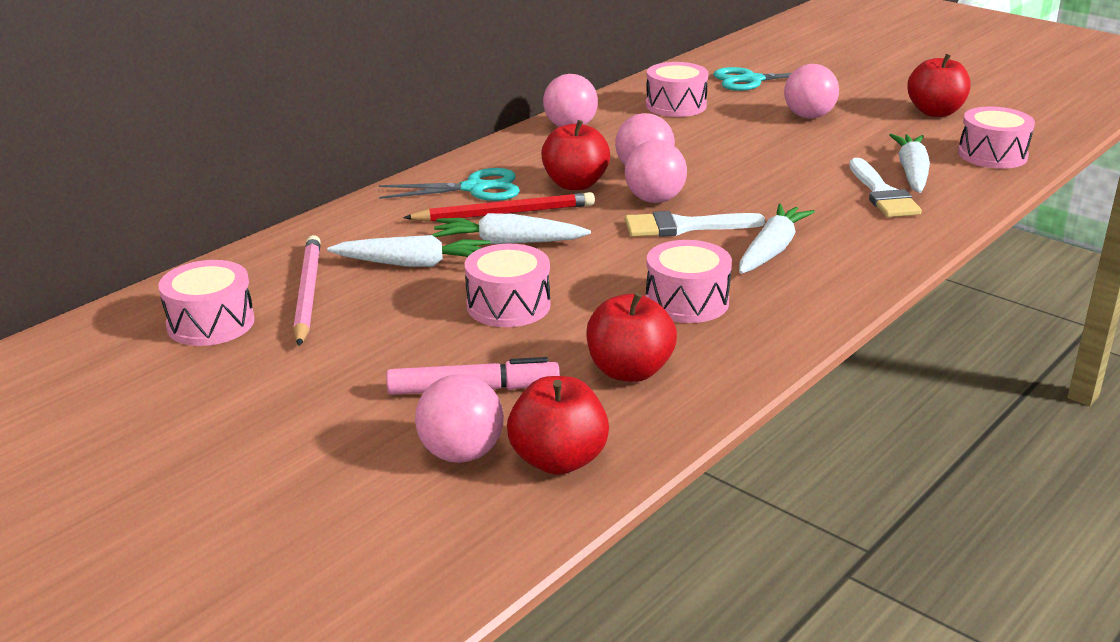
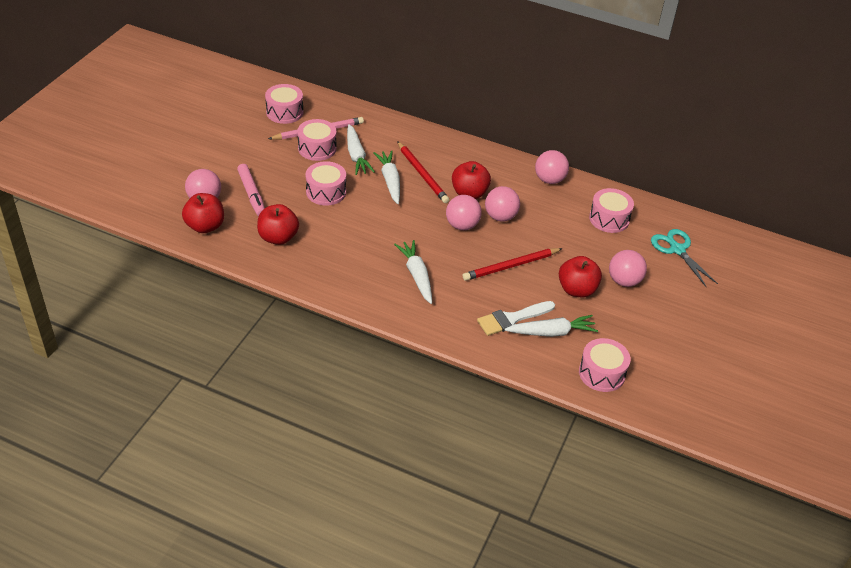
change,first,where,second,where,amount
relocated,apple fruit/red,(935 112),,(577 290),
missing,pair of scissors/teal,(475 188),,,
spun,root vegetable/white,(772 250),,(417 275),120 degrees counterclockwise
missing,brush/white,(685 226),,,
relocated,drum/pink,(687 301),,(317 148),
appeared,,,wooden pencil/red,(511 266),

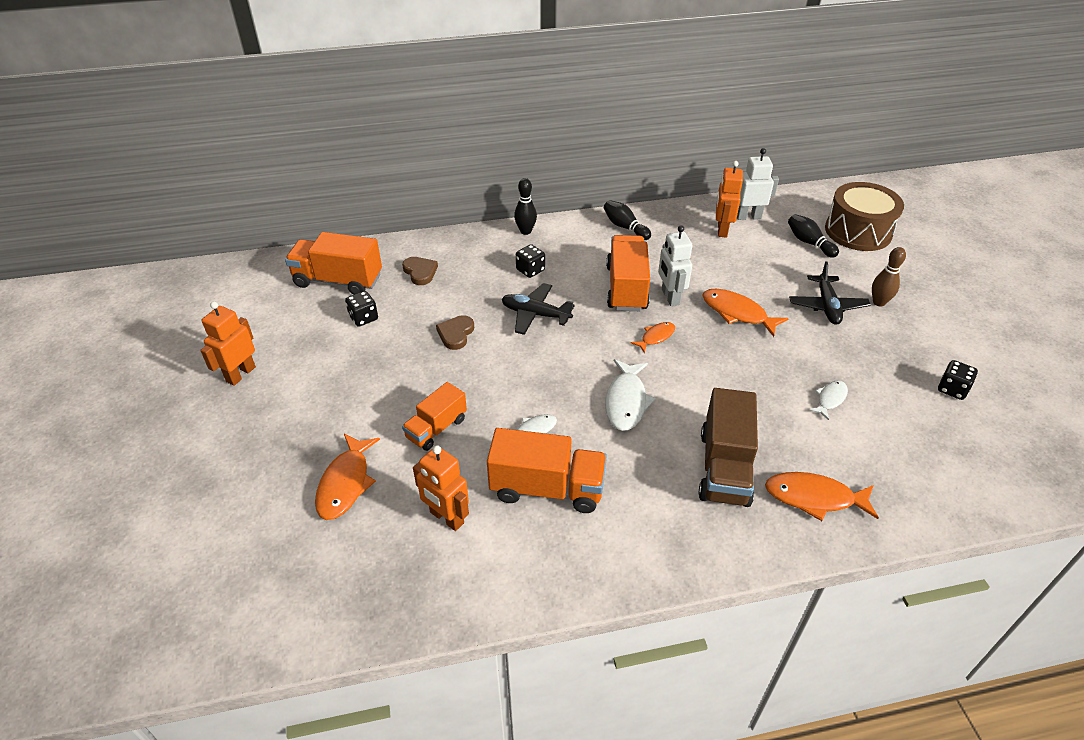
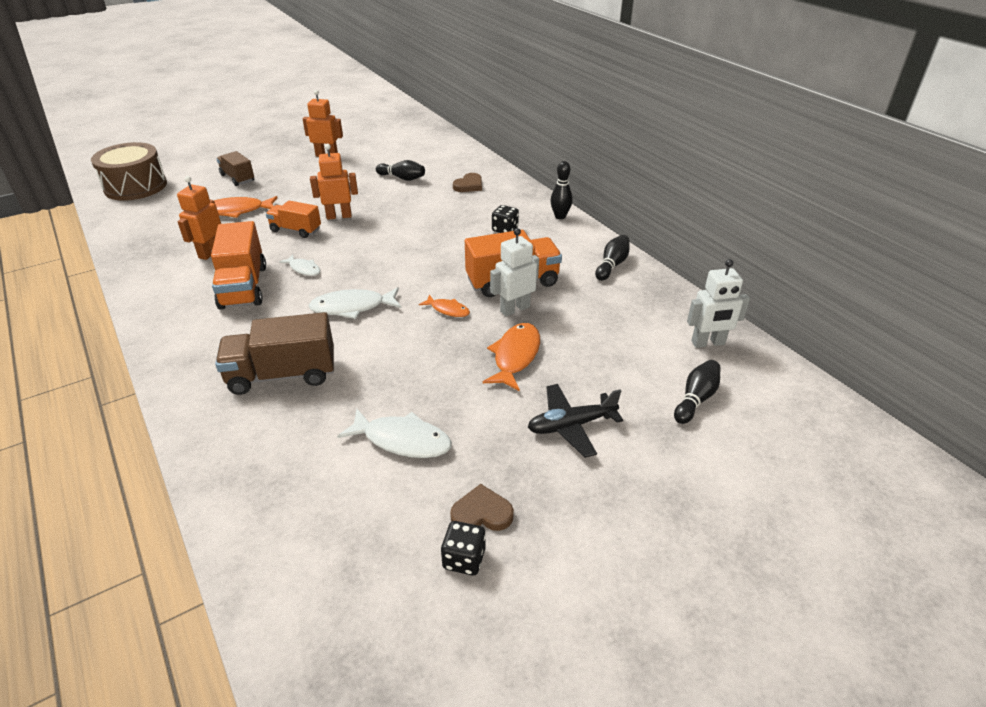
change,first,where,second,where,amount
spun,toy robot/white,(748 217),,(708 343),105 degrees clockwise
relocated,toy robot/orange,(722 230),,(339 216),
relocated,drum/brown,(858 231),,(135 186),
missing,toy truck/orange,(338 280),,,
missing,skittle/brown,(879 302),,,
missing,aeroplane/jet-black,(535 314),,,
exchanged,game die/jet-black,(363 318),skittle/jet-black,(402 178),
relocated,love heart/brown,(456 334),,(482 513),
size,fish figure/white,(830 399),,(402 440),x1.71
missing,fish figure/orange,(814 498),,,
appeared,,,toy truck/brown,(237 178),

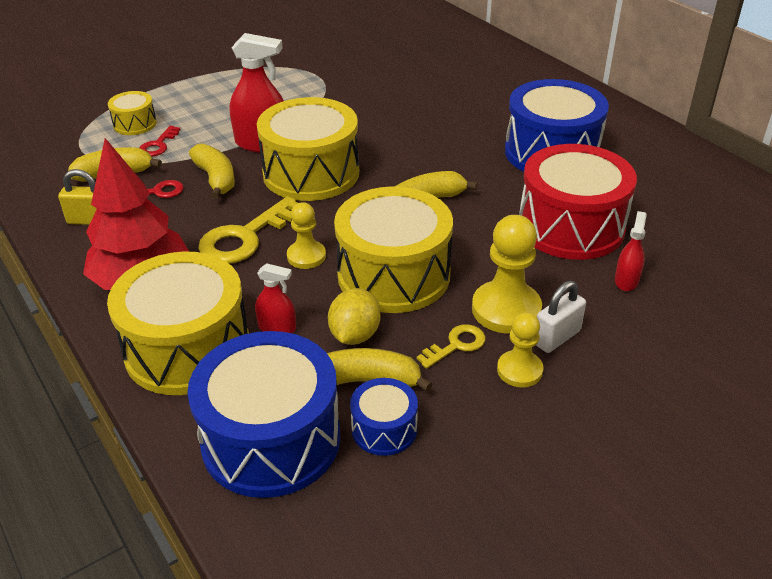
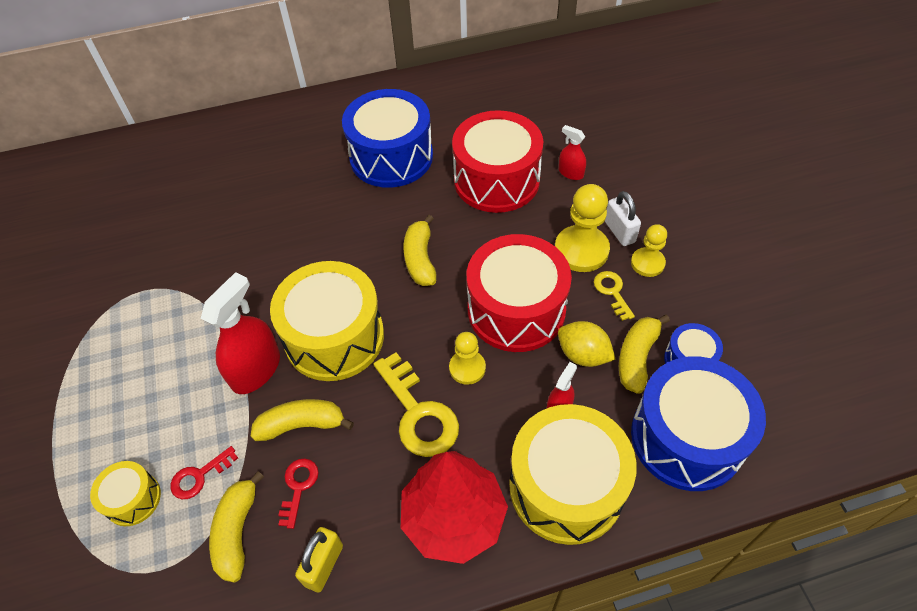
change,first,where,second,where,amount
spun,key/red,(158 145),,(199 476),105 degrees clockwise
colour,drum/yellow,(393 275),drum/red,(516 310),

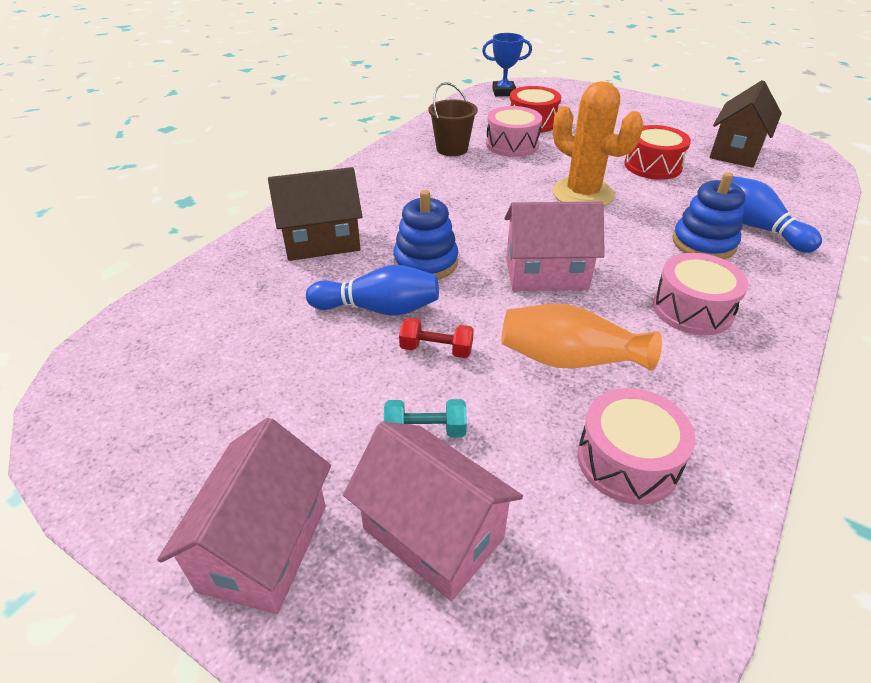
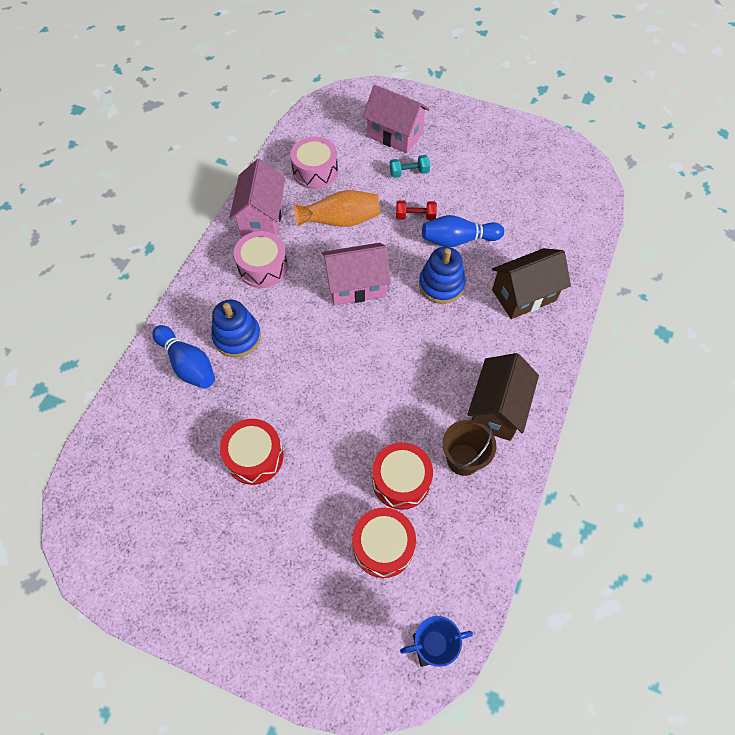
change,first,where,second,where,amount
relocated,toy house/brown,(736 152),,(497 409),
missing,prickly plant/orange,(583 194),,,
colour,drum/pink,(512 144),drum/red,(401 480),
relocated,toy house/pink,(264 547),,(262 217),

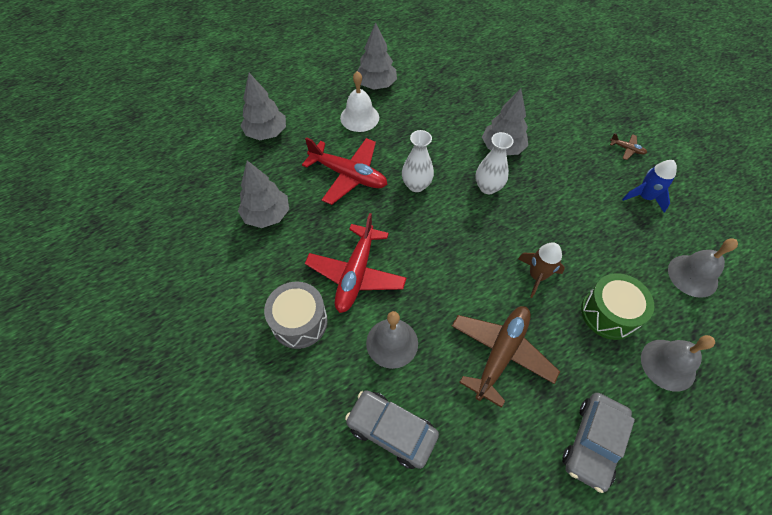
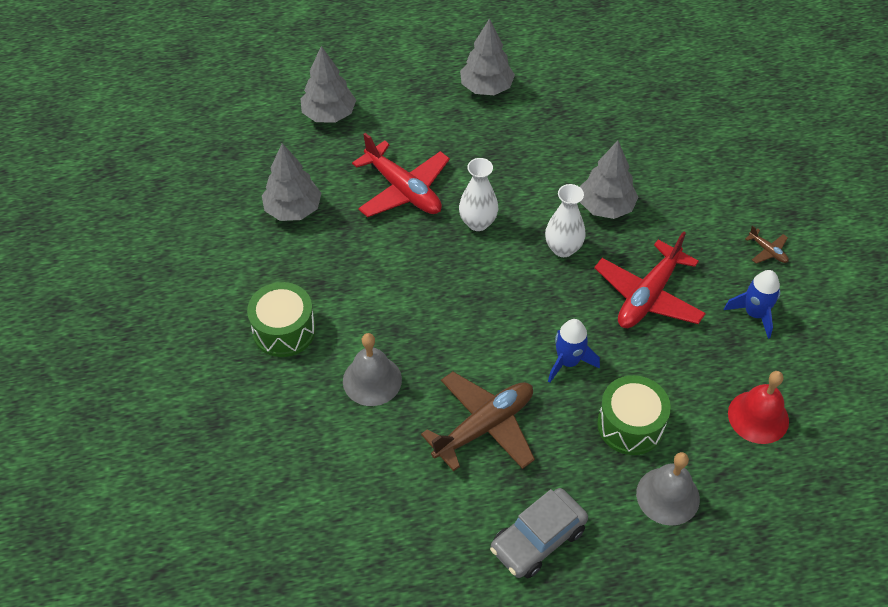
change,first,where,second,where,amount
missing,bell/white,(359 117),,,
relocated,aeroplane/red,(356 274),,(648 296),
colour,bell/grey,(692 275),bell/red,(758 417),
colour,rocket/brown,(537 276),rocket/cobalt,(568 362),
colour,drum/grey,(299 322),drum/leaf-green,(284 330),
missing,car/grey,(391 431),,,

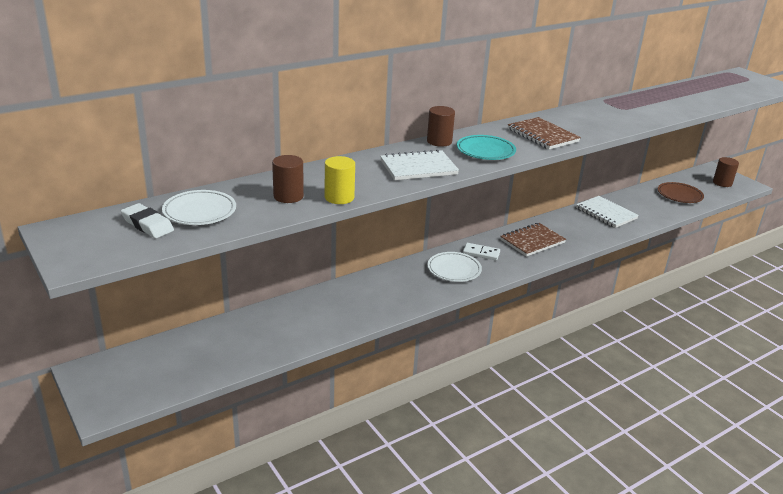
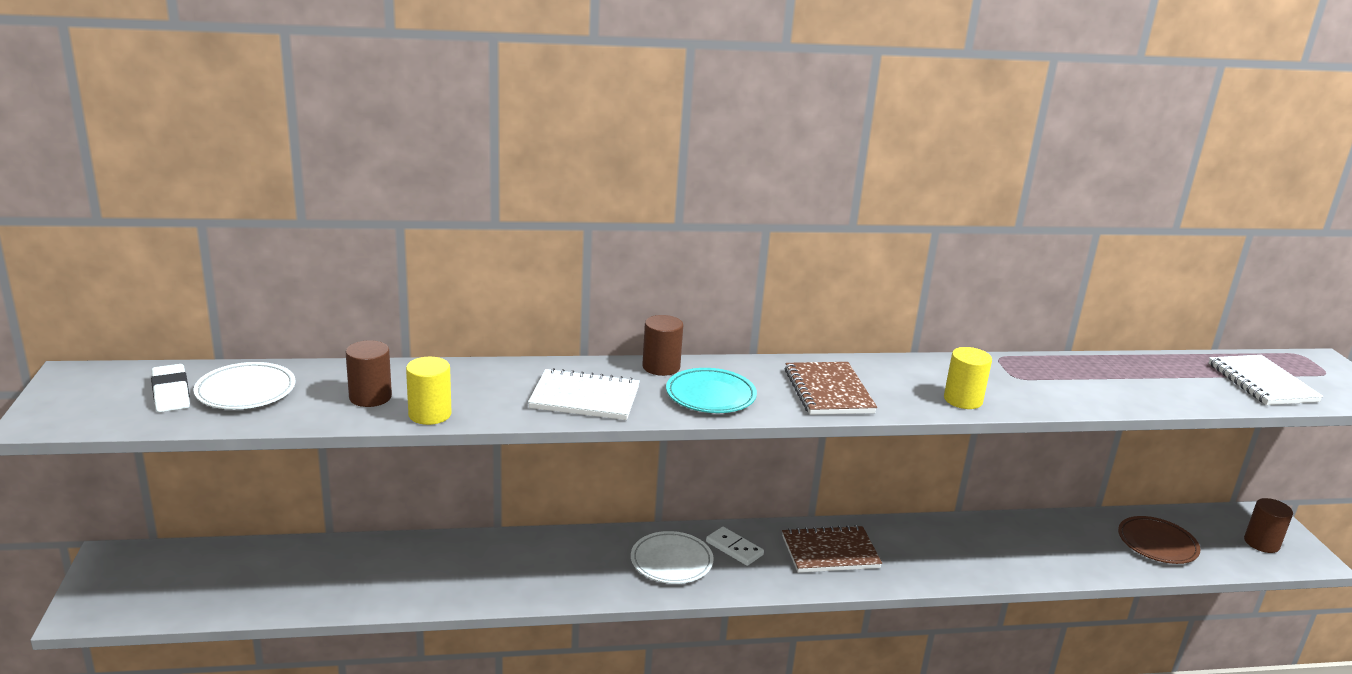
change,first,where,second,where,amount
relocated,notebook/white,(606 213),,(1261 383),
appeared,,,cylinder/yellow,(963 400),

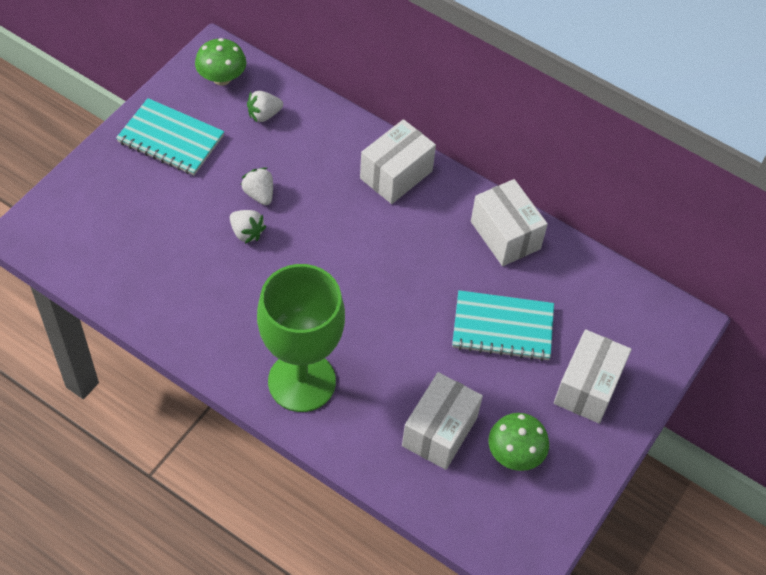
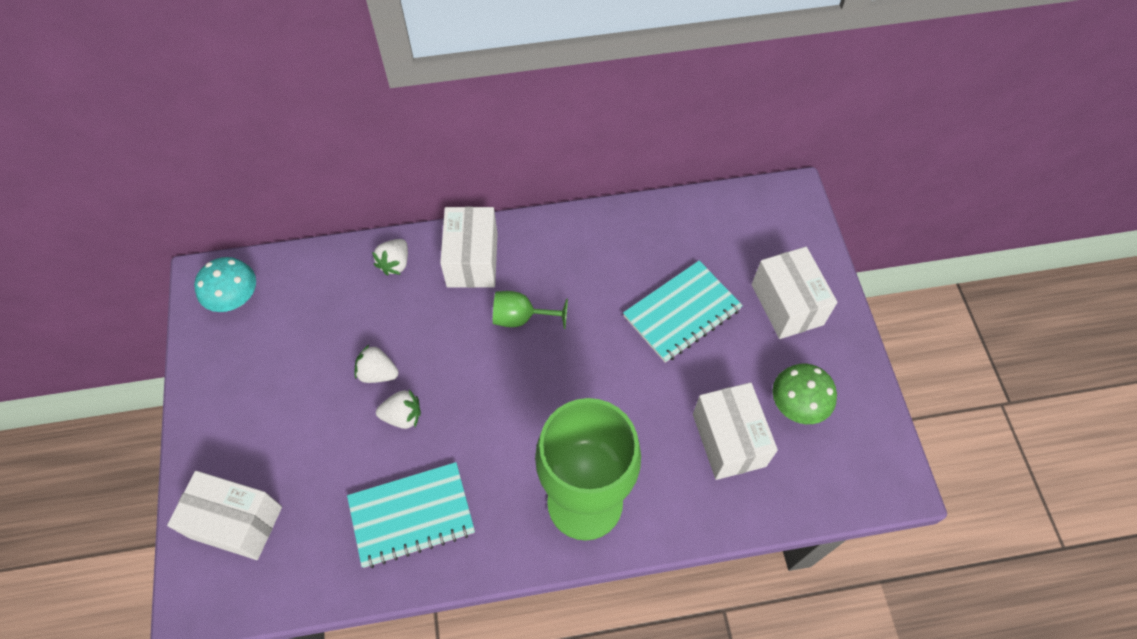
change,first,where,second,where,amount
colour,mushroom/leaf-green,(222 78),mushroom/teal,(235 298),
relocated,toy strawberry/white,(264 115),,(395 263),
relocated,notebook/teal,(170 139),,(411 515),
relocated,box/white,(505 235),,(236 522),
appeared,,,goblet/leaf-green,(521 318),

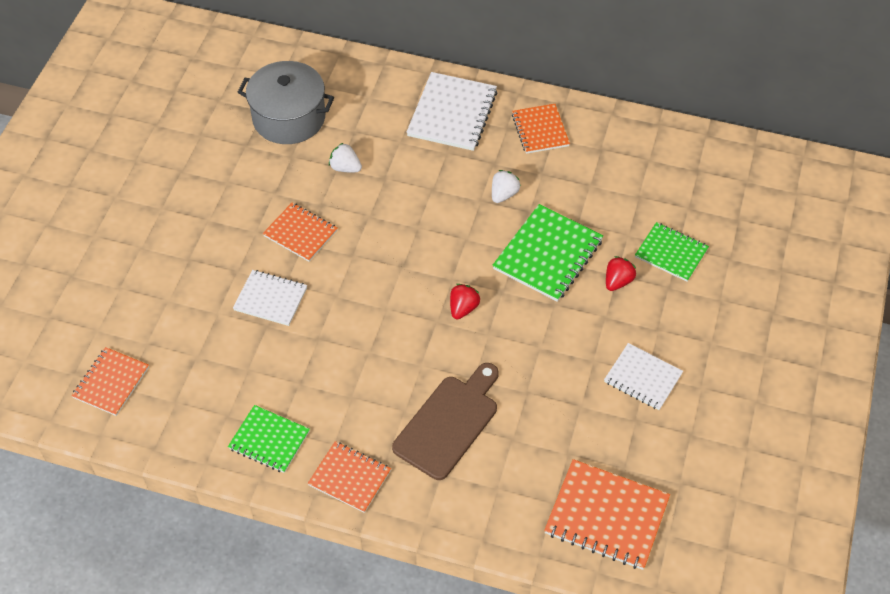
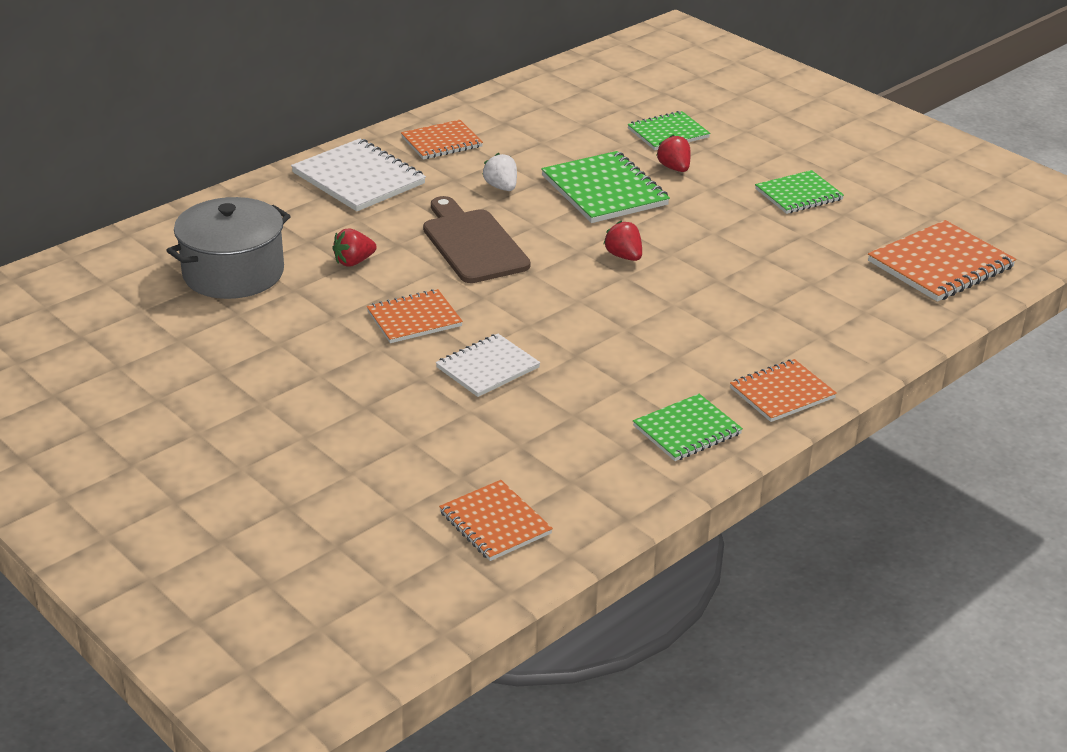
change,first,where,second,where,amount
spun,notebook/orange,(540 130),,(441 142),45 degrees counterclockwise
colour,toy strawberry/white,(345 168),toy strawberry/red,(354 262),
colour,notebook/white,(643 378),notebook/leaf-green,(798 194),
relocated,cutting board/brown,(449 423),,(473 243),

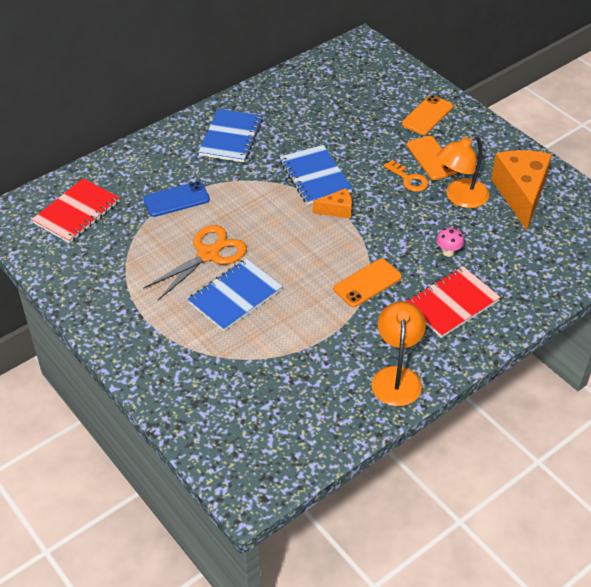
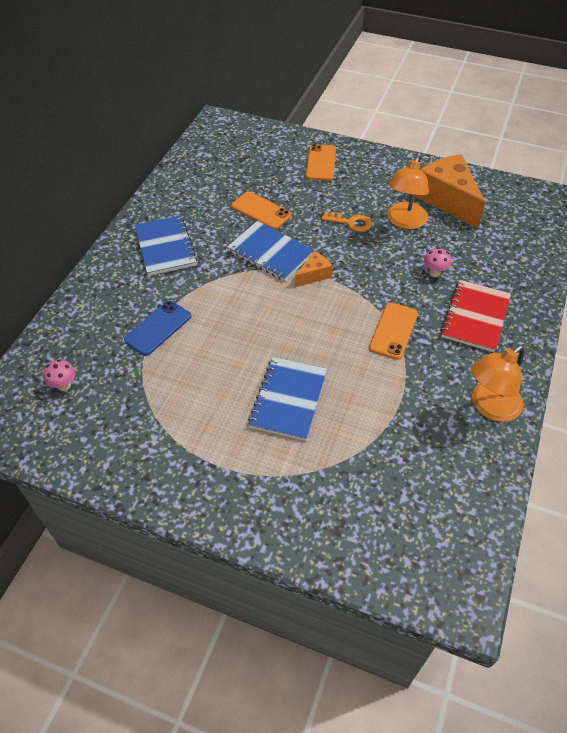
change,first,where,second,where,amount
relocated,phone/orange,(431 158),,(261 211),
exchanged,notebook/red,(77 212),mushroom/pink,(64 385),
missing,pair of scissors/orange,(208 254),,,
spun,desk lamp/orange,(396 377),,(489 407),105 degrees counterclockwise

